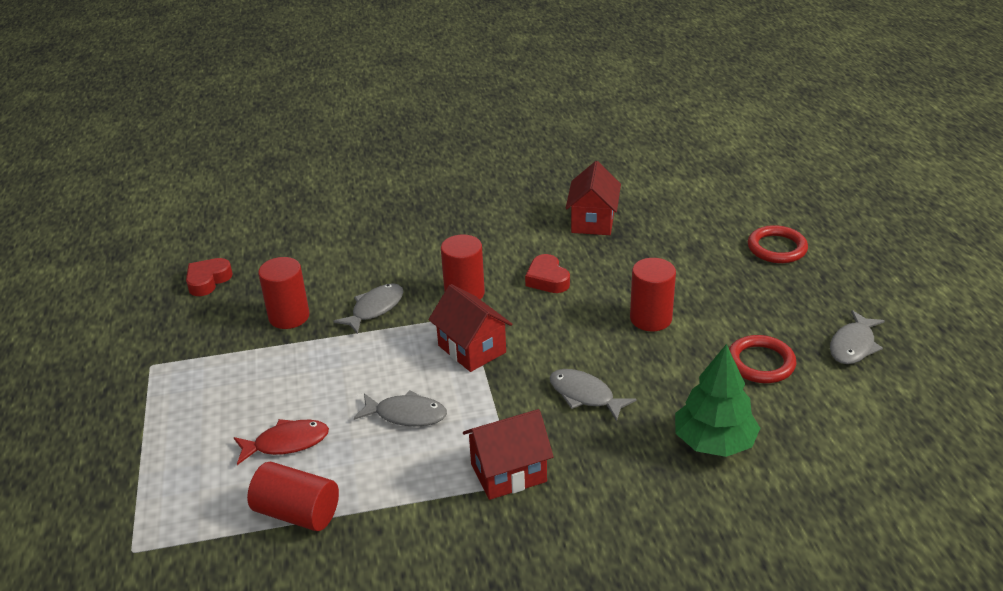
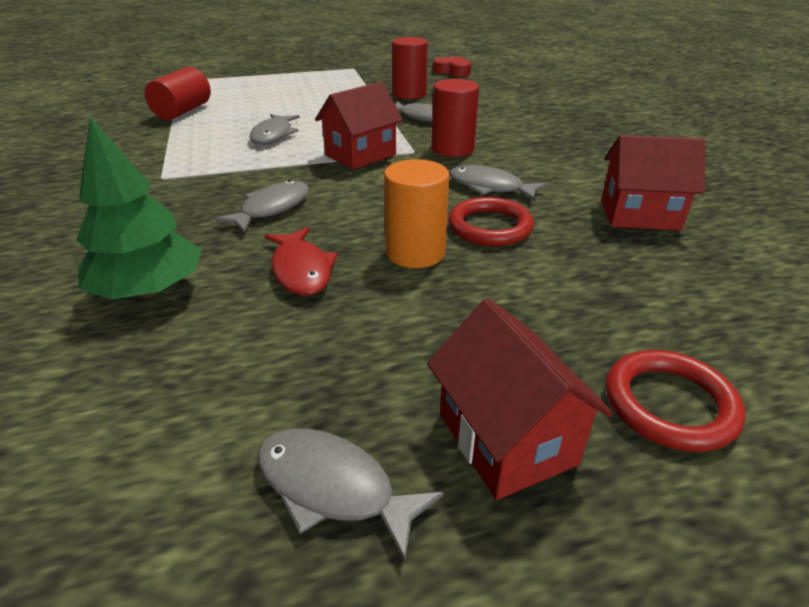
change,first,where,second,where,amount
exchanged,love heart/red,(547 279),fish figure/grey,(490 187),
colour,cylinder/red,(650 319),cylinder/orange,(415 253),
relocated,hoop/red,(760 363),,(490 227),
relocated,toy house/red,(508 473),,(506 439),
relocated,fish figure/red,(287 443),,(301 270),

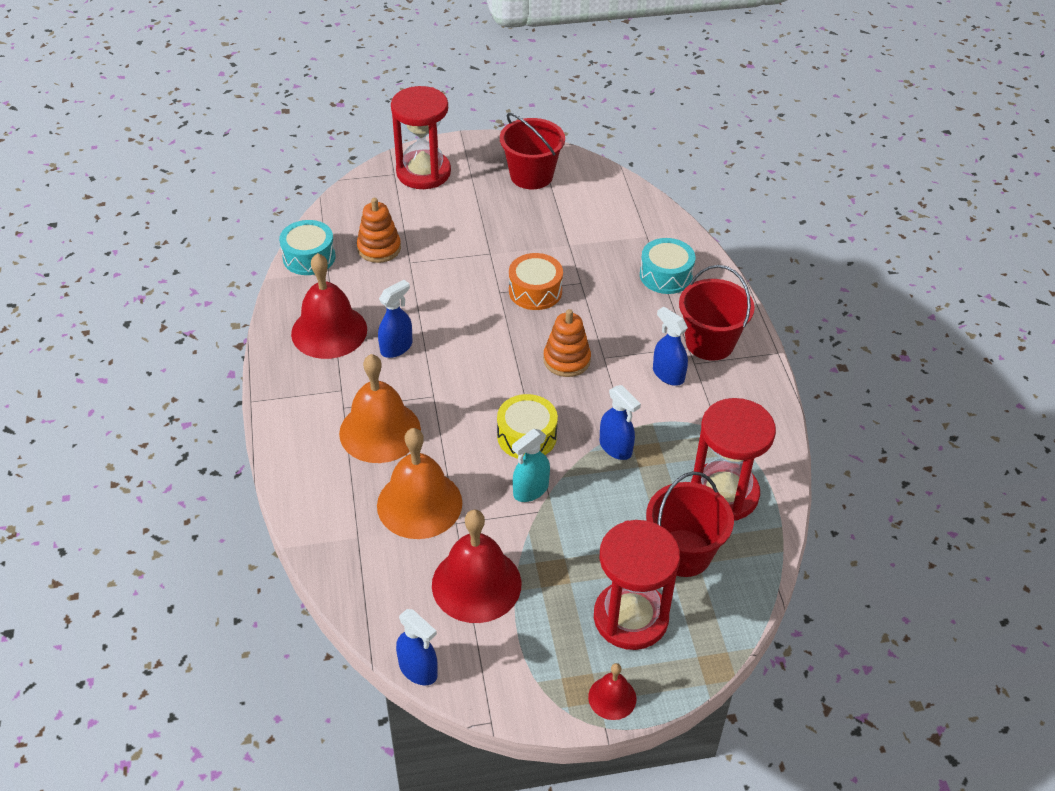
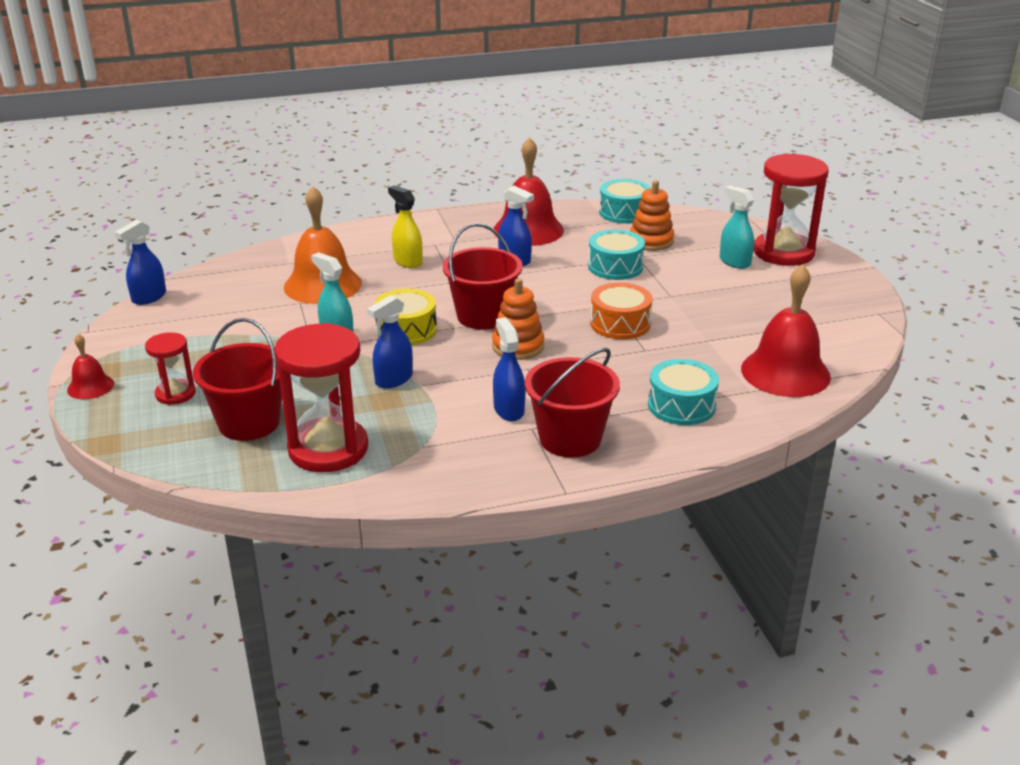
change,first,where,second,where,amount
relocated,bucket/red,(531 175),,(483 316),
spun,sprayer/cobalt,(668 374),,(508 410),60 degrees counterclockwise
exchanged,bell/orange,(380 431),sprayer/yellow,(407 261),
relocated,bell/red,(476 584),,(785 372),
size,sand timer/red,(630 618),,(175 394),x0.53
appeared,,,sprayer/teal,(734 262),
appeared,,,drum/teal,(615 267),

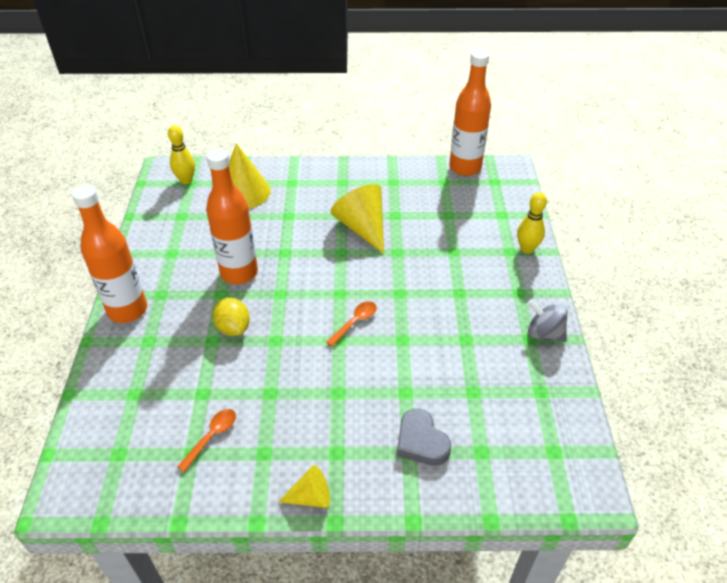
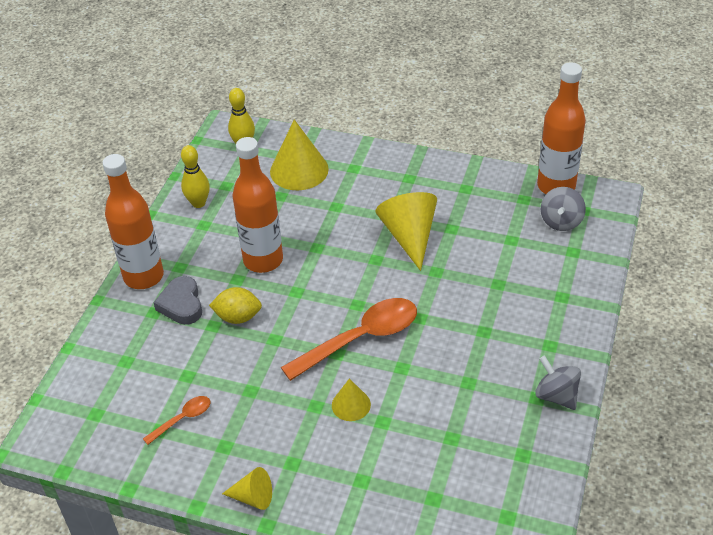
change,first,where,second,where,amount
relocated,skittle/yellow,(527 249),,(198 203),
spun,citrus fruit/yellow,(233 328),,(238 317),75 degrees counterclockwise
size,spoon/orange,(355 322),,(360 338),x2.08
relocated,love heart/grey,(421 442),,(181 304),
appeared,,,toy top/grey,(561 221),
appeared,,,cone shape/yellow,(351 405),

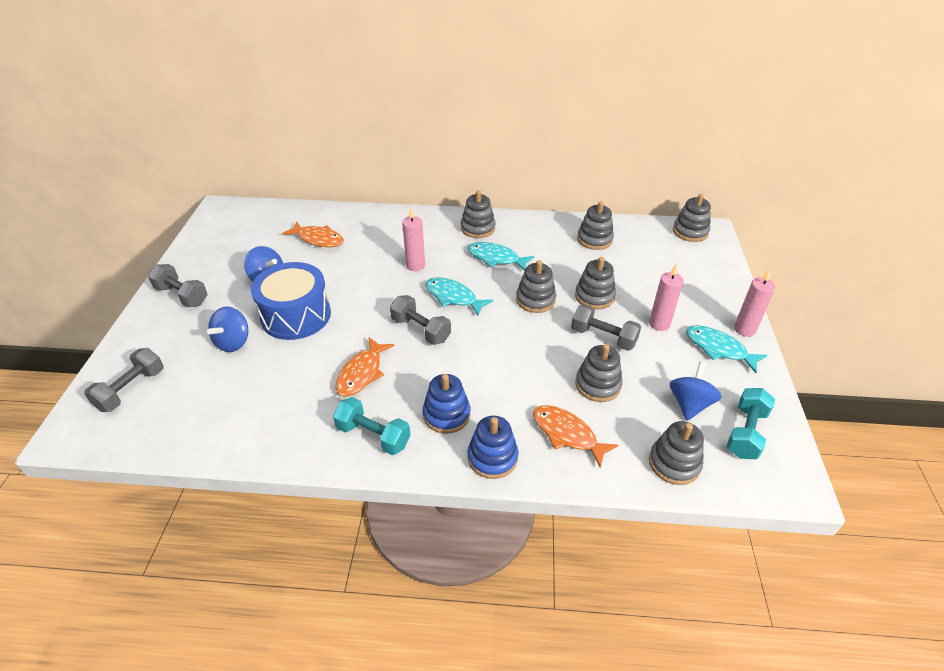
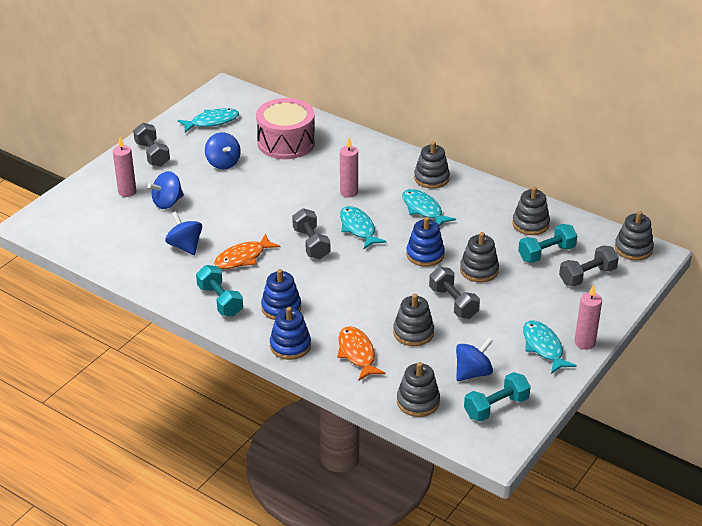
change,first,where,second,where,amount
exchanged,fish figure/orange,(318 239),drum/pink,(286 142),
colour,ring stacker/grey,(535 300),ring stacker/cobalt,(425 255),
missing,drum/cobalt,(296 315),,,
relocated,pillar candle/pink,(659 324),,(127 192),
relocated,dumbbell/grey,(131 389),,(587 276),
appeared,,,fish figure/teal,(212 122),
appeared,,,toy top/cobalt,(185 246),
appeared,,,dumbbell/teal,(546 253),

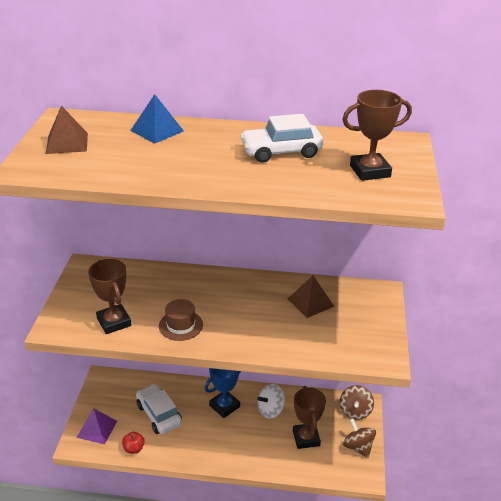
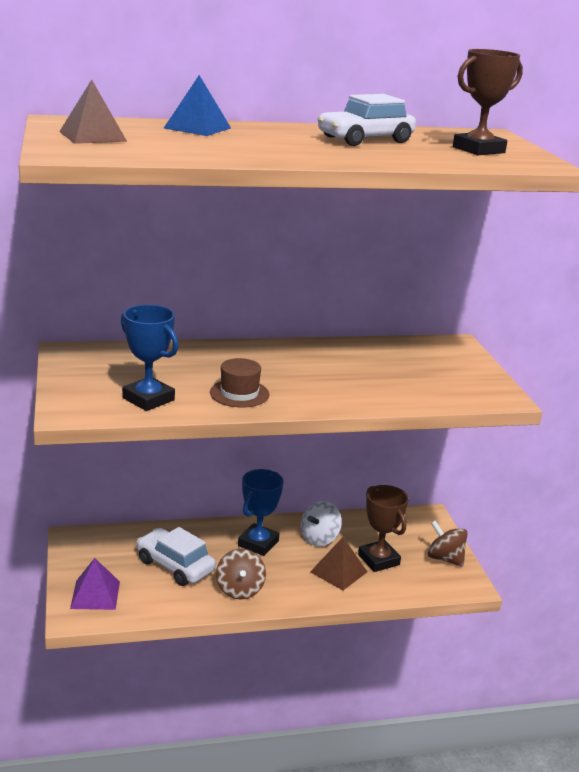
change,first,where,second,where,amount
colour,award cup/brown,(114 322),award cup/cobalt,(148 399),
relocated,solid pyramid/brown,(310 302),,(339 571),
relocated,toy top/brown,(355 411),,(240 589),
missing,apple fruit/red,(134 449),,,

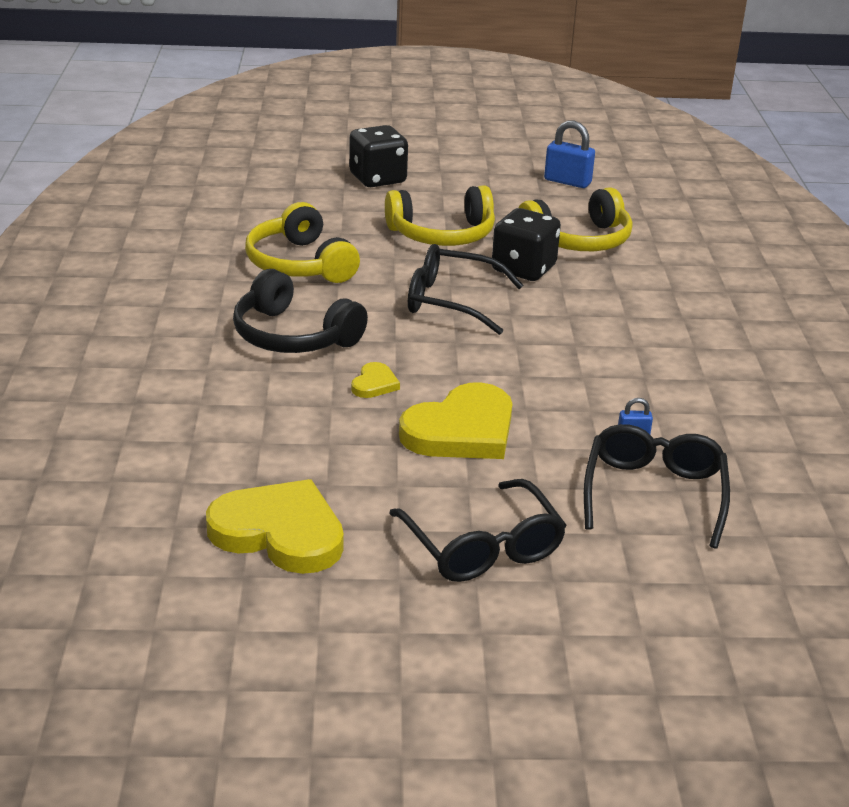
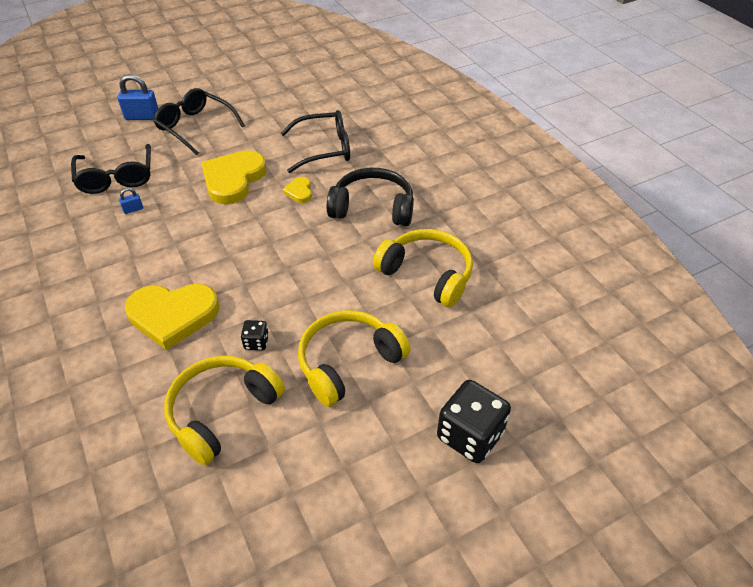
change,first,where,second,where,amount
relocated,padlock/cobalt,(567 181),,(142 117),
size,game die/jet-black,(523 269),,(256 342),x0.48
relocated,glasses/jet-black,(451 301),,(324 149),
relocated,love heart/yellow,(279 532),,(173 315),

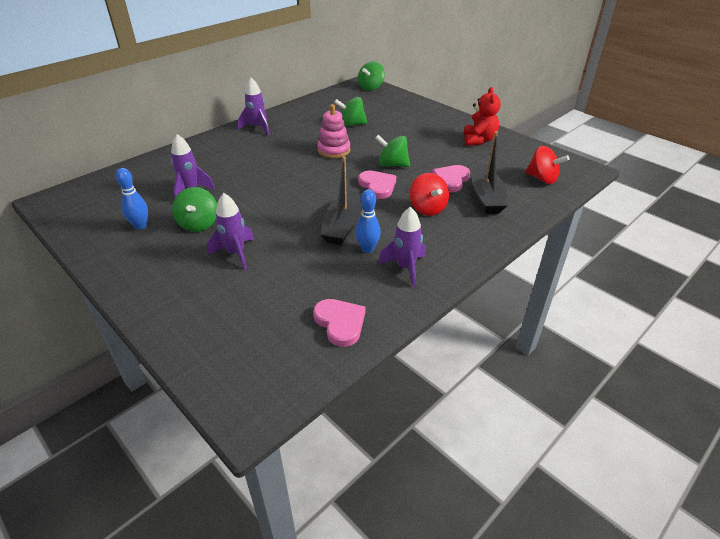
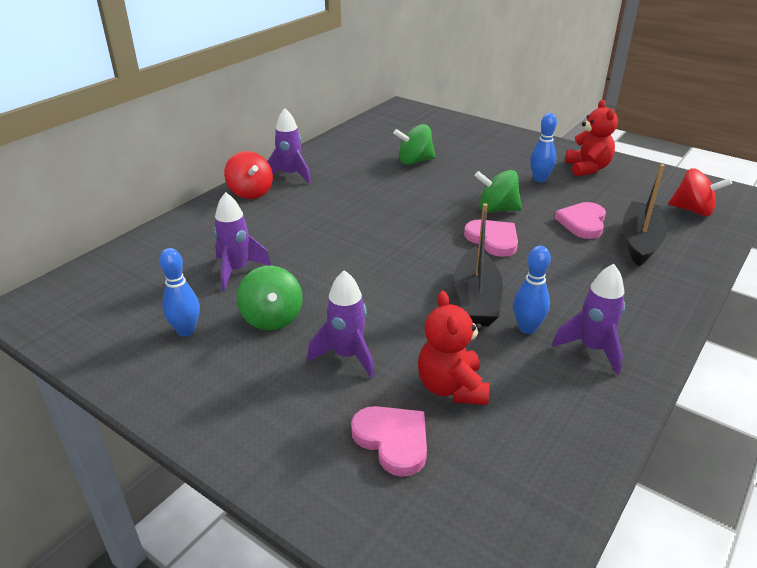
change,first,where,second,where,amount
missing,toy top/leaf-green,(371 87),,,
missing,ring stacker/pink,(334 150),,,
spun,boat/jet-black,(486 197),,(640 241),150 degrees counterclockwise
relocated,toy top/red,(427 208),,(250 192),
relocated,love heart/pink,(340 323),,(393 440),
appeared,,,skittle/cobalt,(540 179),
appeared,,,teddy/red,(451 387),

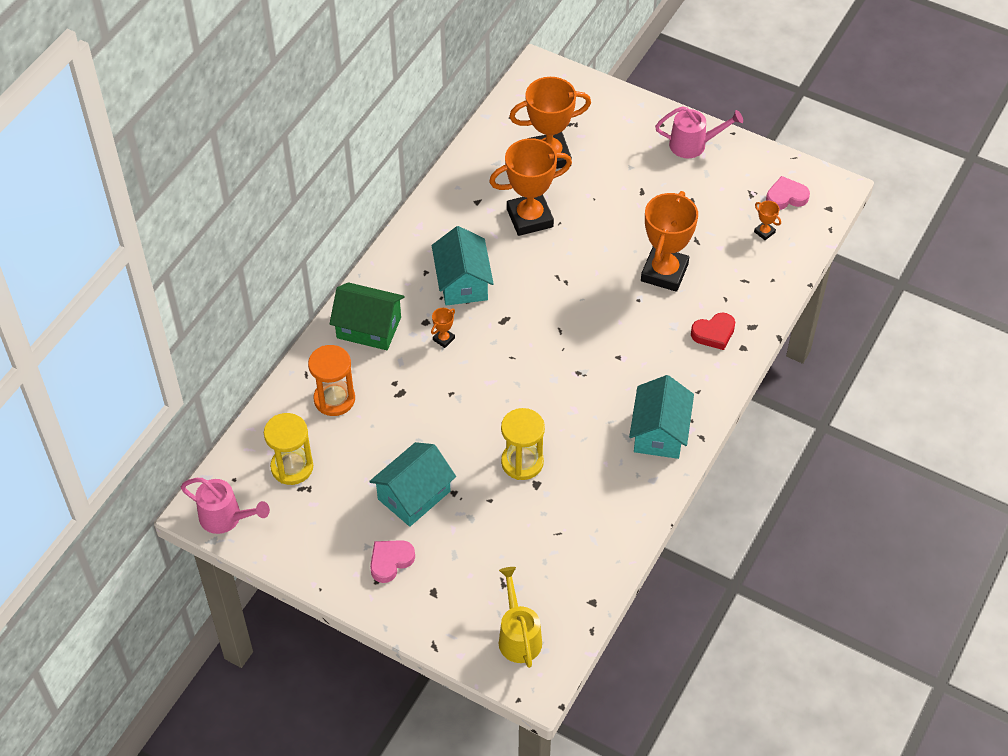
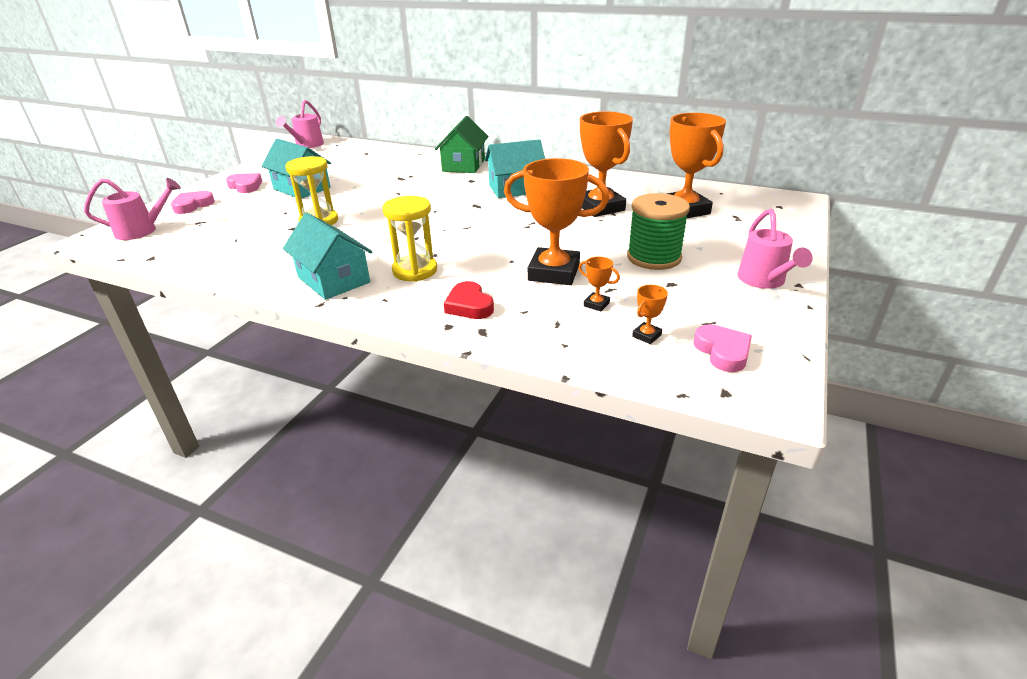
change,first,where,second,where,amount
relocated,award cup/orange,(444 339),,(596 304),
missing,sand timer/orange,(334 399),,,
spun,toy house/teal,(659 432),,(333 280),45 degrees clockwise
relocated,sand timer/yellow,(292 467),,(415 271),
colour,watering can/yellow,(518 635),watering can/pink,(143 230),
appeared,,,love heart/pink,(192 205),
appeared,,,spool/leaf-green,(654 257),

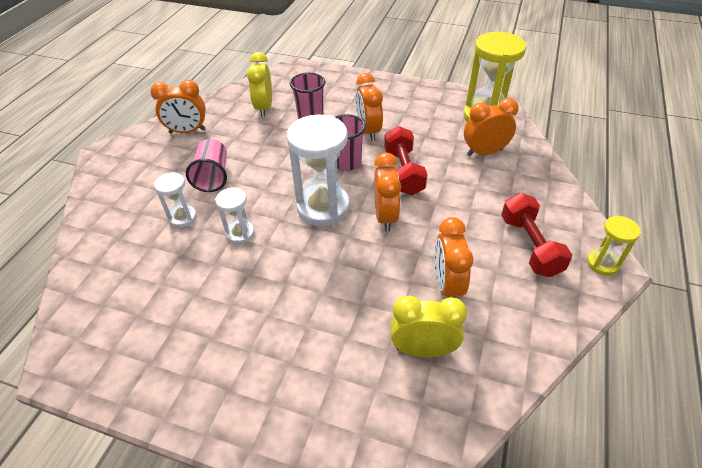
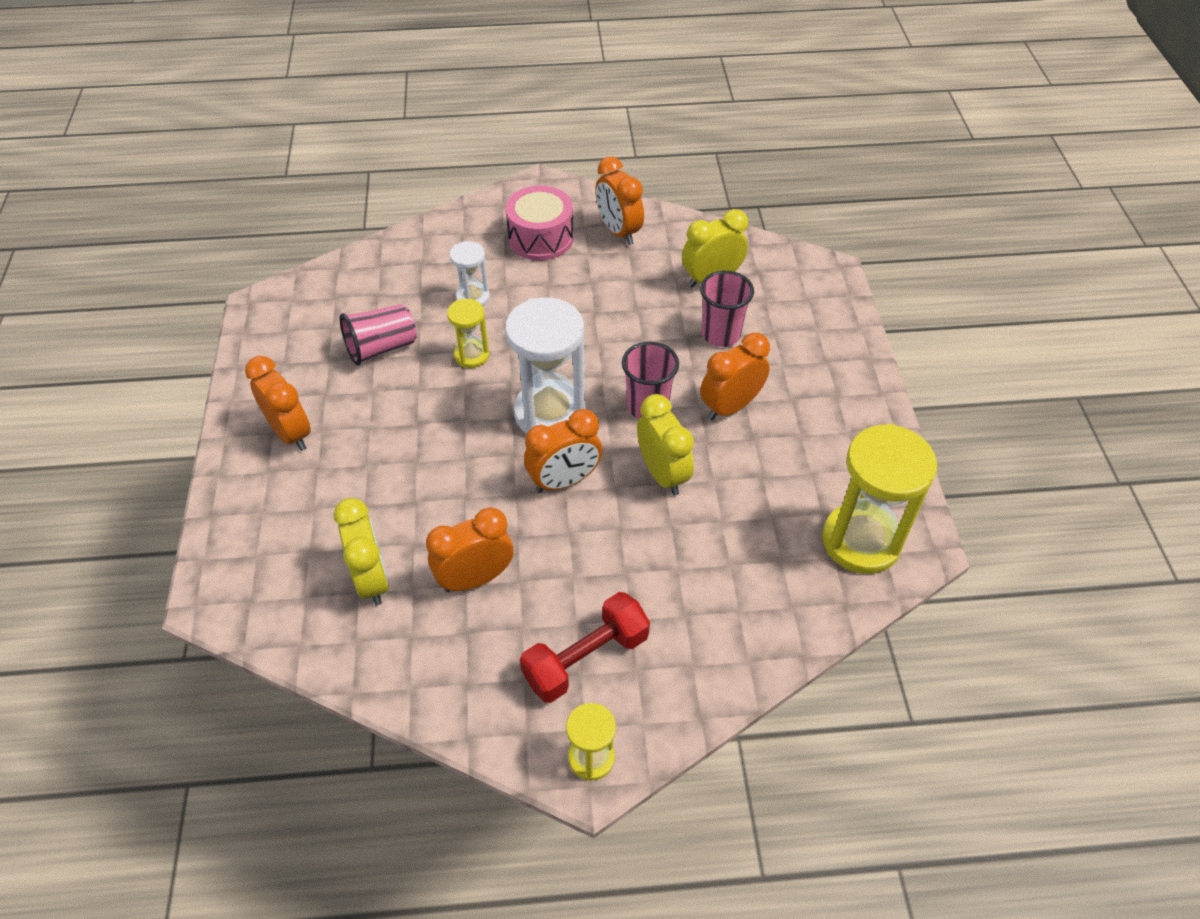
change,first,where,second,where,amount
relocated,alarm clock/orange,(484 152),,(291 433),
exchanged,dumbbell/red,(403 172),alarm clock/yellow,(662 474),
relocated,tumbler/pink,(213 176),,(381 348),
colour,sand timer/white,(240 233),sand timer/yellow,(472 355),
appeared,,,drum/pink,(541 238),

